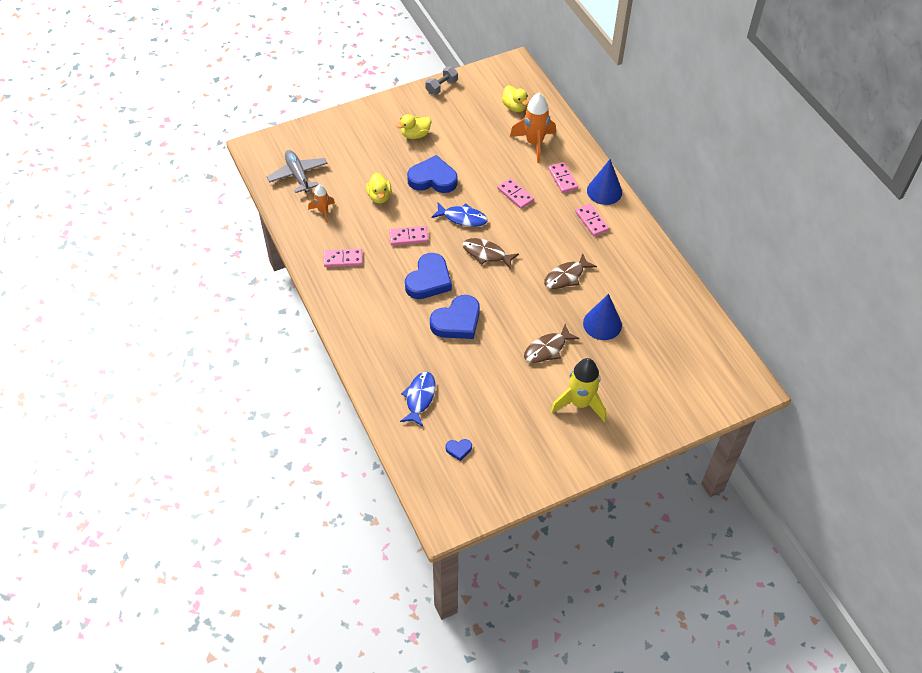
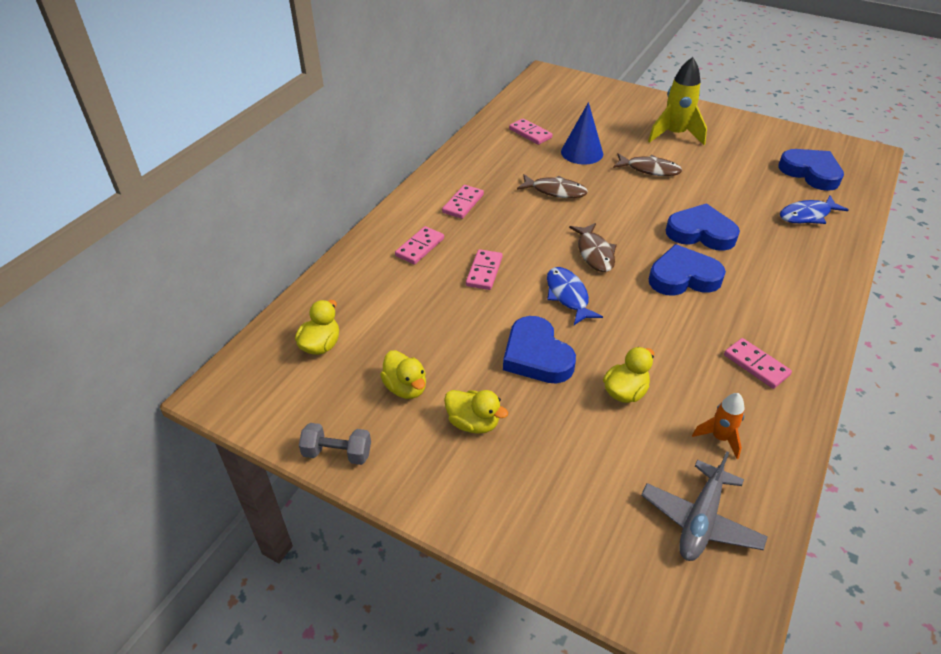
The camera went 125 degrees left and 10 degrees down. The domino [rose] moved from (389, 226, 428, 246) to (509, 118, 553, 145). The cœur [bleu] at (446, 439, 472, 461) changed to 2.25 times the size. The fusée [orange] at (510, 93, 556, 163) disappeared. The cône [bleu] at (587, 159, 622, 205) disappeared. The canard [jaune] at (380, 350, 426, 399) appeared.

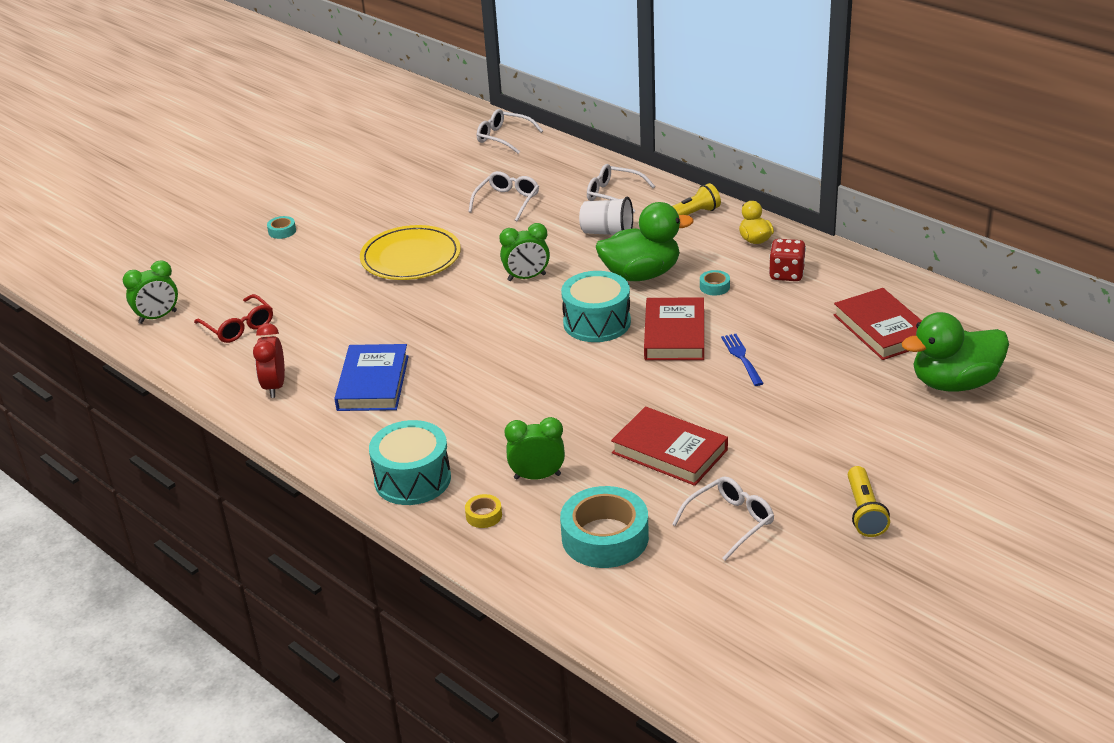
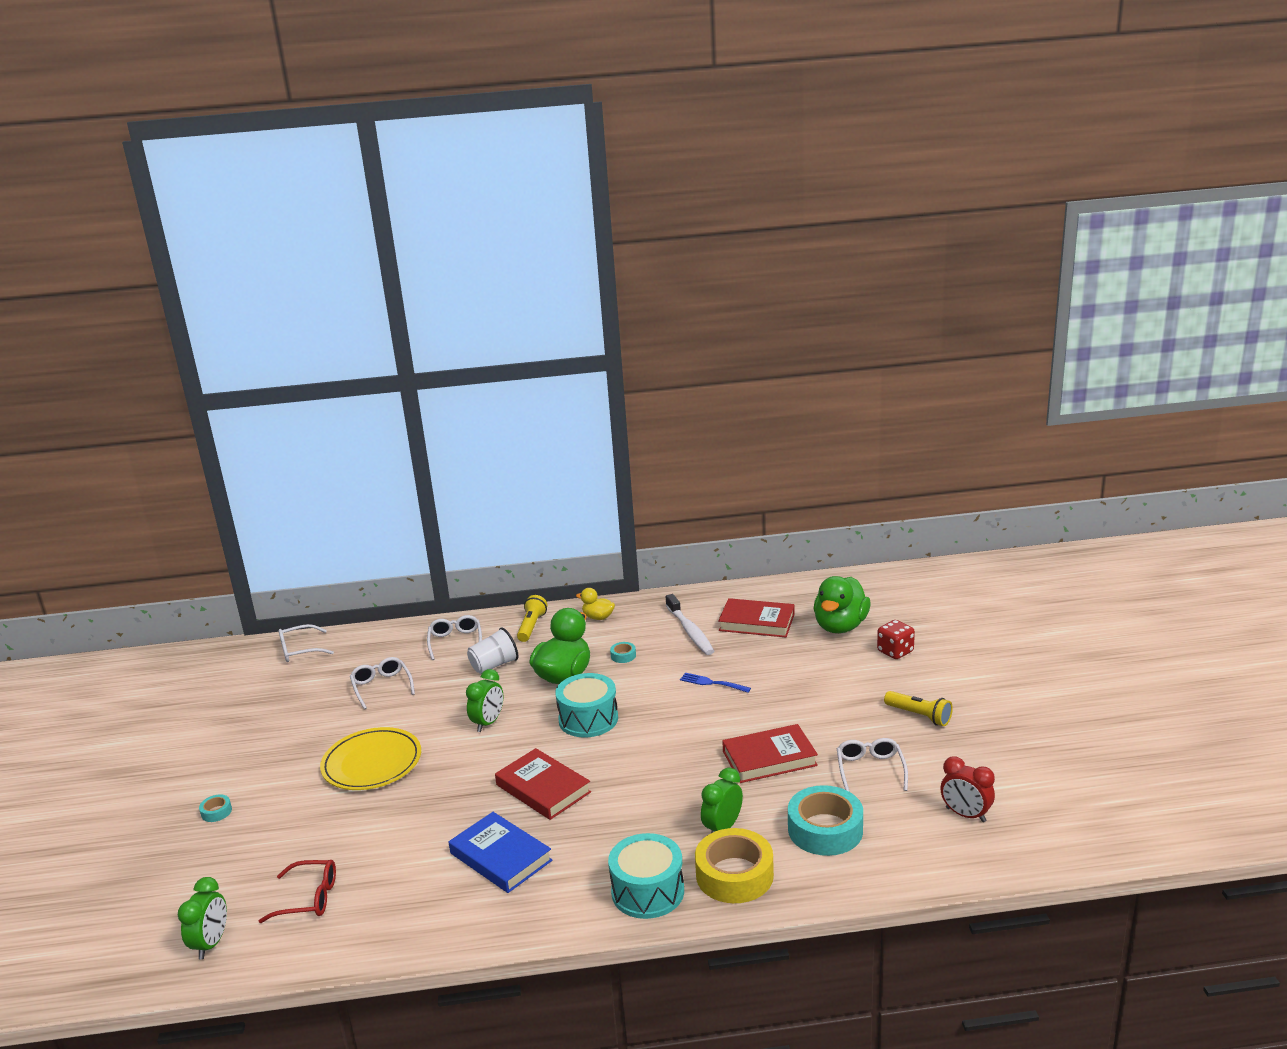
The camera went 50 degrees left and 10 degrees down. The réveil [rouge] moved from (253, 323, 285, 398) to (941, 756, 995, 822). The ruban adhésif [jaune] at (465, 494, 502, 528) changed to 2.34 times the size. The lunettes [blanc] at (587, 164, 655, 213) turned 105 degrees clockwise. The livre [rouge] moved from (644, 298, 704, 360) to (495, 748, 591, 820). The dé [rouge] moved from (769, 239, 806, 281) to (877, 620, 915, 659). The brosse à dents [blanc] at (666, 594, 714, 655) appeared.

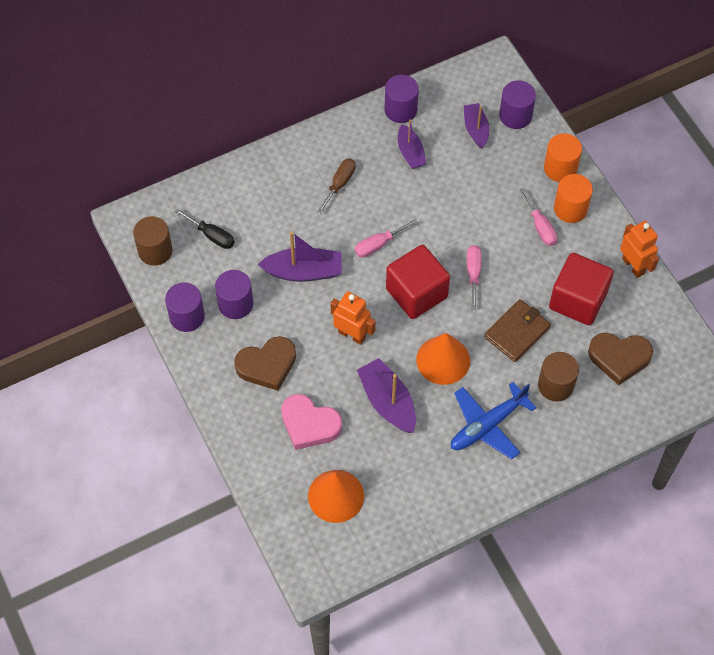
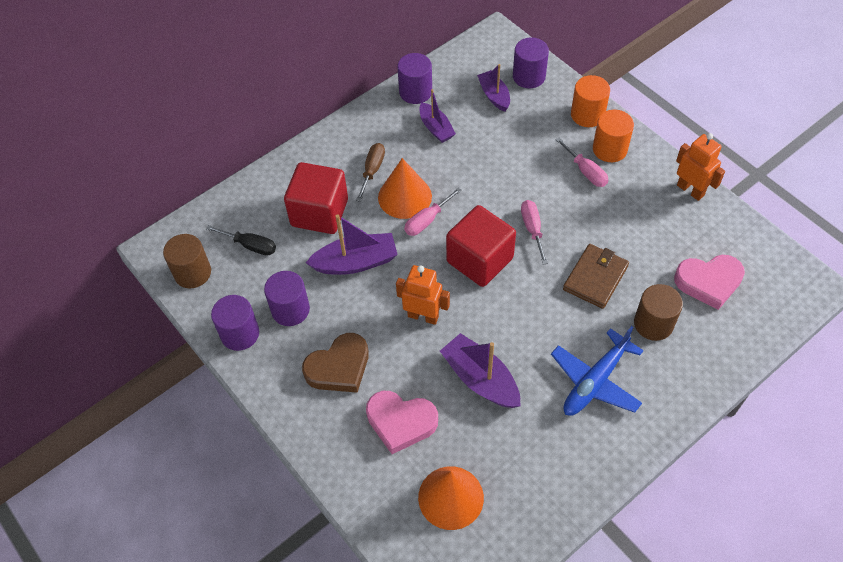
The camera went 10 degrees left and 5 degrees down. The cône [orange] moved from (416, 333, 470, 385) to (378, 158, 432, 219). The cube [rouge] moved from (549, 253, 614, 325) to (284, 162, 348, 234). The cœur [marron] at (588, 333, 653, 385) became the cœur [rose] at (674, 255, 745, 310).

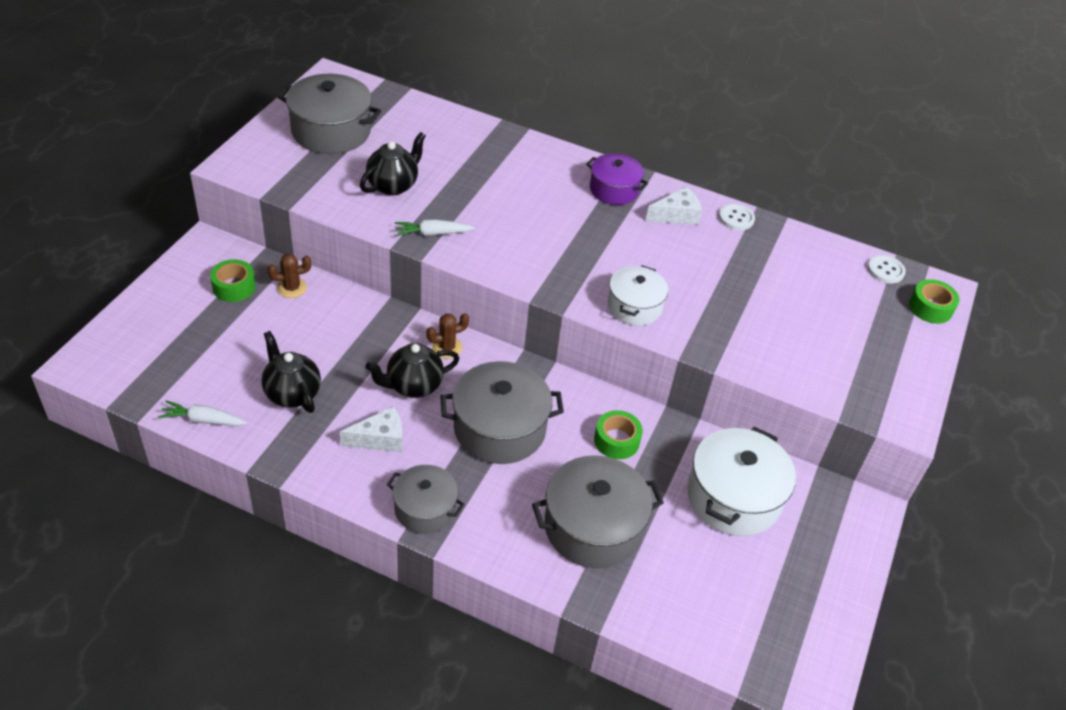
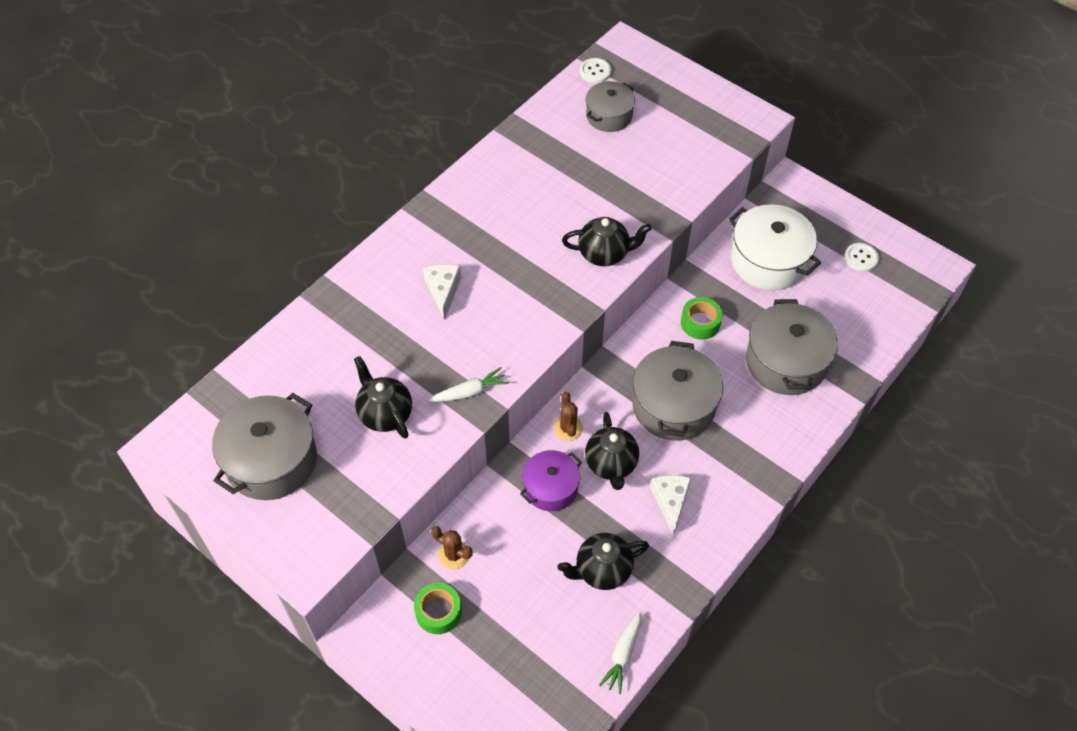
The camera went 70 degrees left and 10 degrees up. The cactus [marron] at (267, 254, 311, 298) turned 60 degrees counterclockwise. The marmite [gris] moved from (387, 465, 465, 534) to (586, 81, 635, 132). The carotte [blanc] at (395, 219, 474, 236) turned 120 degrees counterclockwise. The marmite [violet] moved from (586, 153, 648, 205) to (520, 450, 582, 511). The marmite [blanc] at (608, 265, 668, 326) was replaced by the théière [noir] at (562, 217, 651, 266). The fromage [blanc] moved from (646, 187, 702, 225) to (423, 264, 461, 320). The bouton [blanc] moved from (719, 204, 755, 230) to (844, 243, 879, 272). The ruban adhésif [vert] at (909, 279, 959, 324) disappeared.

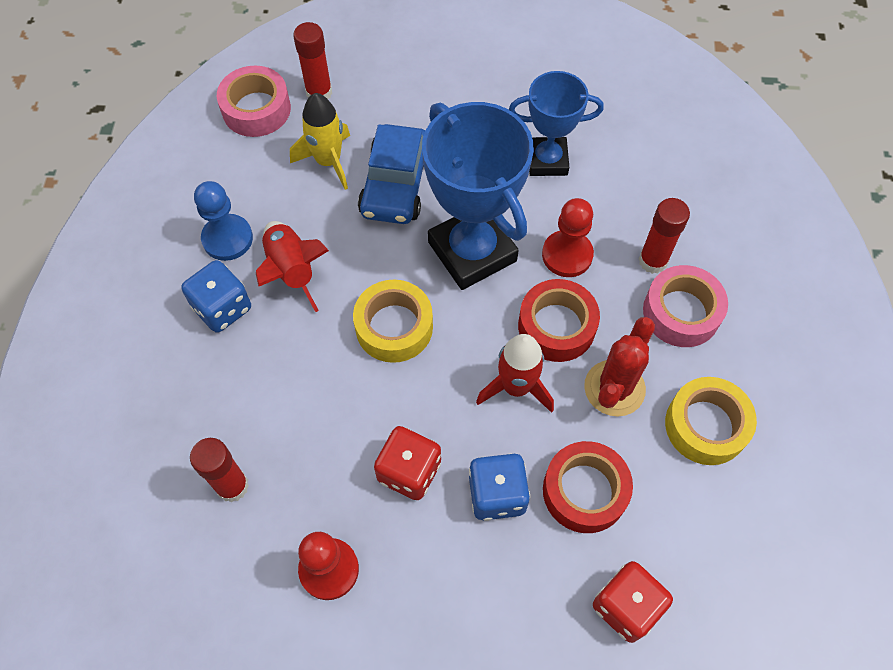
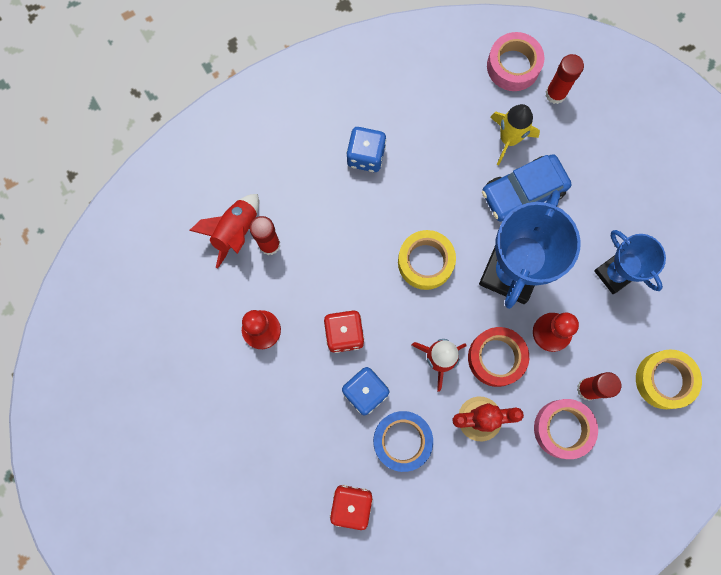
The camera went 55 degrees right and 15 degrees up. The pion [bleu] at (194, 181, 253, 261) disappeared. The fusée [rouge] moved from (256, 221, 329, 312) to (189, 194, 259, 268). The ruban adhésif [rouge] at (543, 441, 633, 533) became the ruban adhésif [bleu] at (373, 411, 433, 472). The ruban adhésif [jaune] moved from (665, 377, 757, 465) to (636, 350, 702, 409).

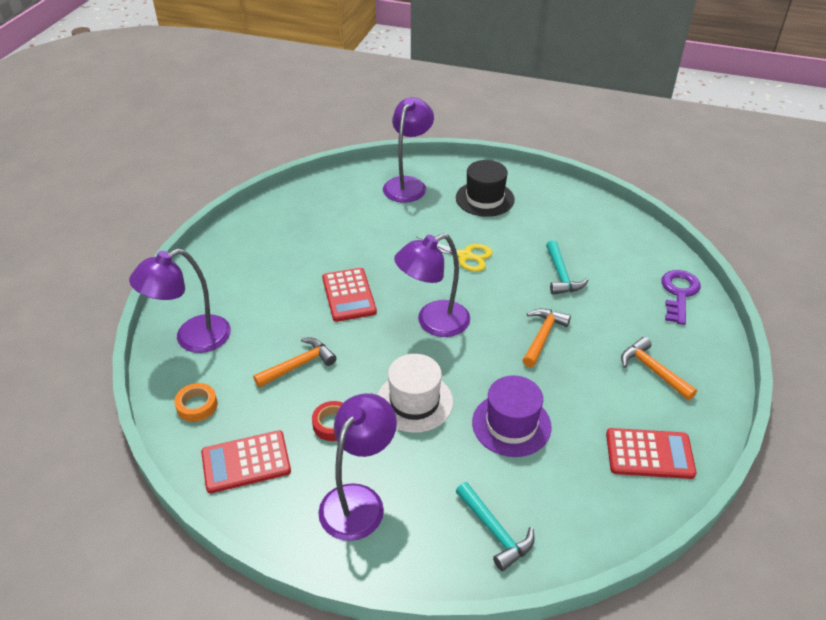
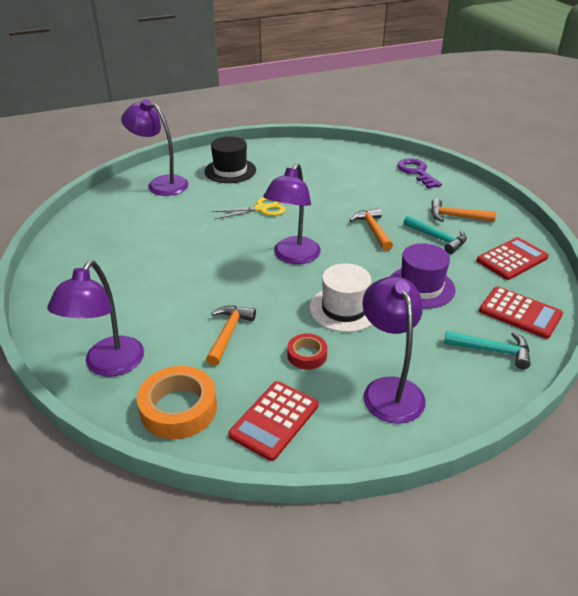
The camera went 40 degrees left and 5 degrees down. The ruban adhésif [orange] at (174, 383, 218, 422) changed to 1.76 times the size. The calculatrice [rouge] moved from (322, 268, 377, 322) to (479, 287, 563, 339). The lampe [violet] at (383, 97, 434, 203) turned 45 degrees counterclockwise. The marteau [turquoise] moved from (546, 240, 589, 294) to (403, 215, 467, 254).

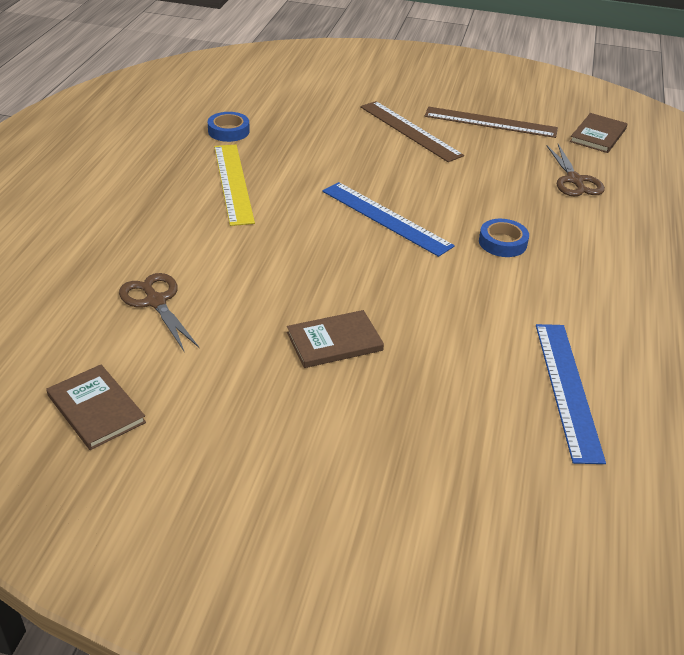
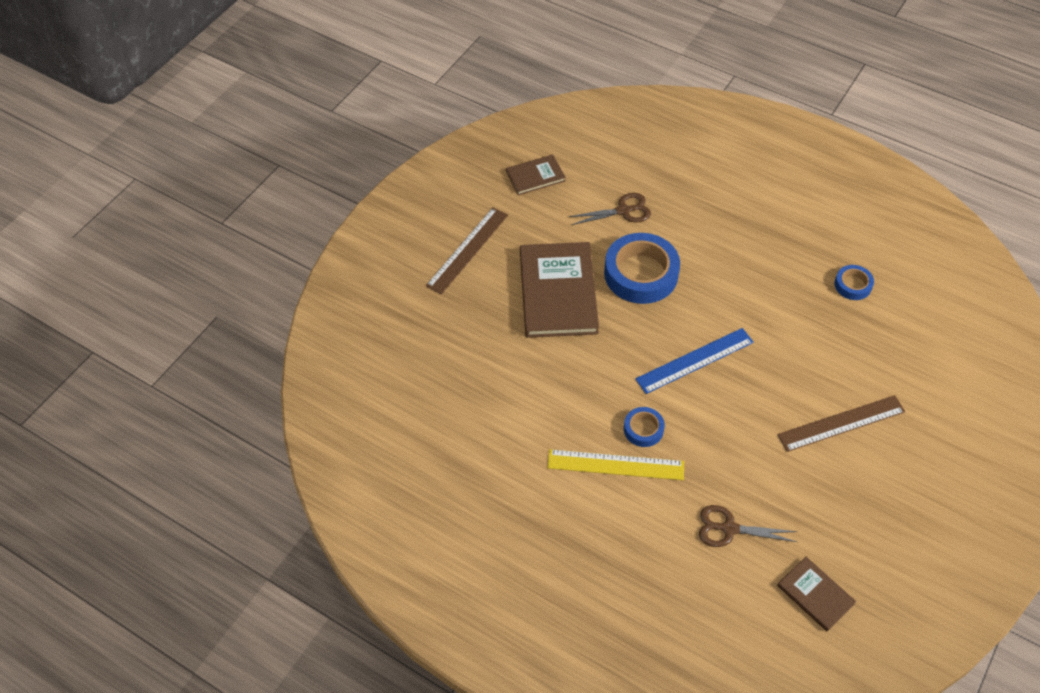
The camera went 110 degrees right and 15 degrees up. The règle [jaune] moved from (214, 145, 255, 226) to (547, 449, 684, 480). The livre [marron] at (287, 310, 384, 368) changed to 1.95 times the size. The règle [marron] moved from (425, 107, 558, 138) to (426, 207, 508, 294). The règle [bleu] at (536, 324, 606, 464) disappeared. The ruban adhésif [bleu] at (604, 233, 680, 304) appeared.

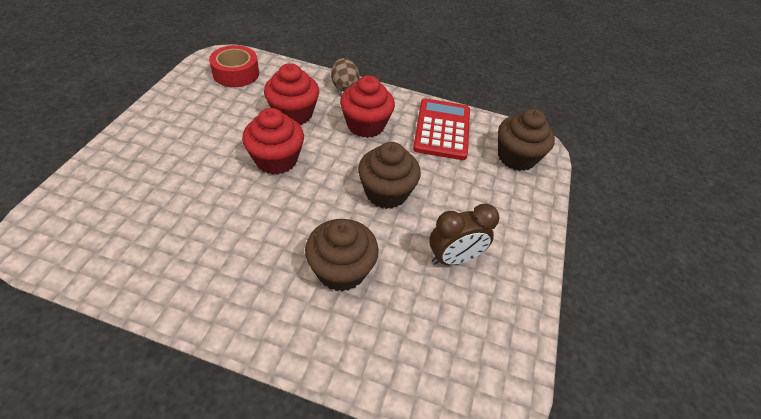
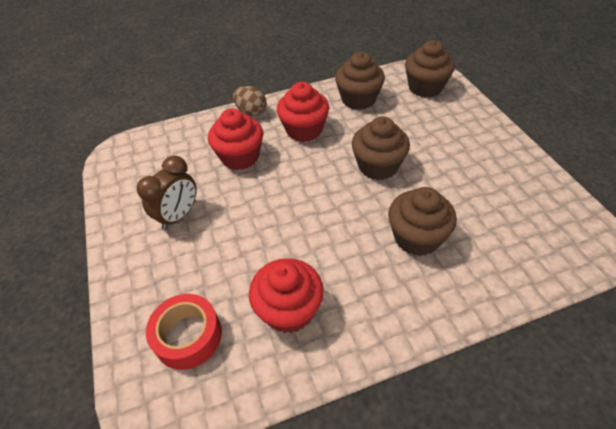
The camera went 30 degrees left and 0 degrees up. The ruban adhésif [rouge] moved from (209, 45, 259, 87) to (146, 294, 222, 370). The muffin [rouge] moved from (242, 108, 304, 175) to (249, 258, 324, 333). The calculatrice [rouge] at (413, 98, 470, 160) was replaced by the muffin [marron] at (335, 52, 385, 110). The réveil [marron] moved from (429, 204, 499, 265) to (137, 155, 197, 230).

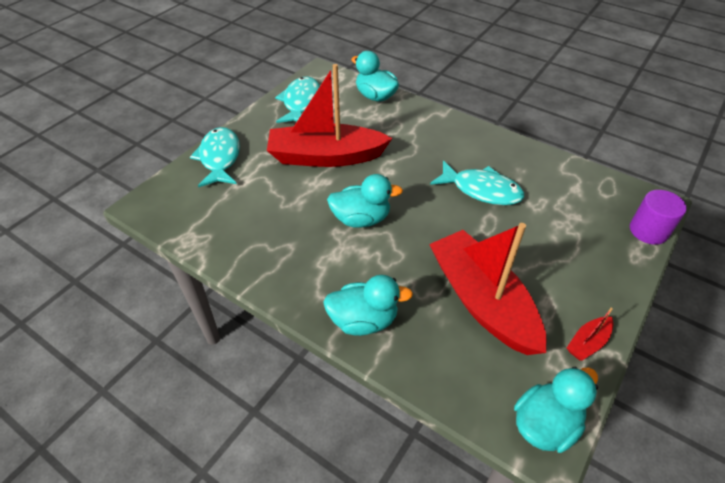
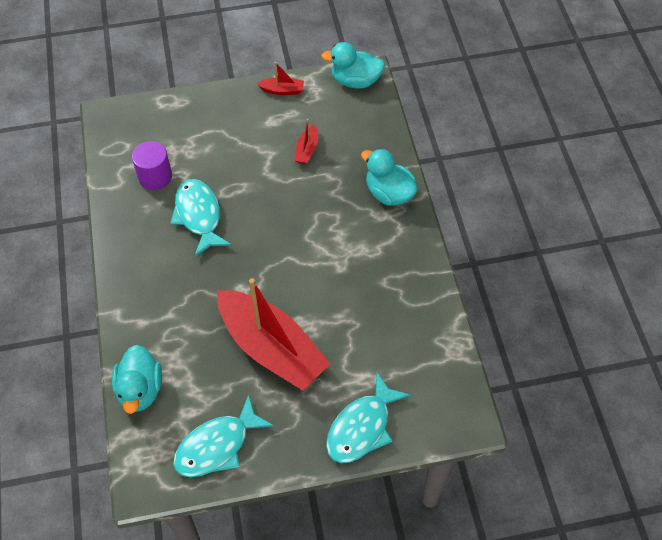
The camera went 135 degrees left and 10 degrees up. The canard [turquoise] at (327, 174, 403, 228) disappeared. The bateau [rouge] at (429, 223, 547, 355) changed to 0.40 times the size. The cylindre [violet] moved from (630, 190, 687, 245) to (132, 141, 172, 190).

